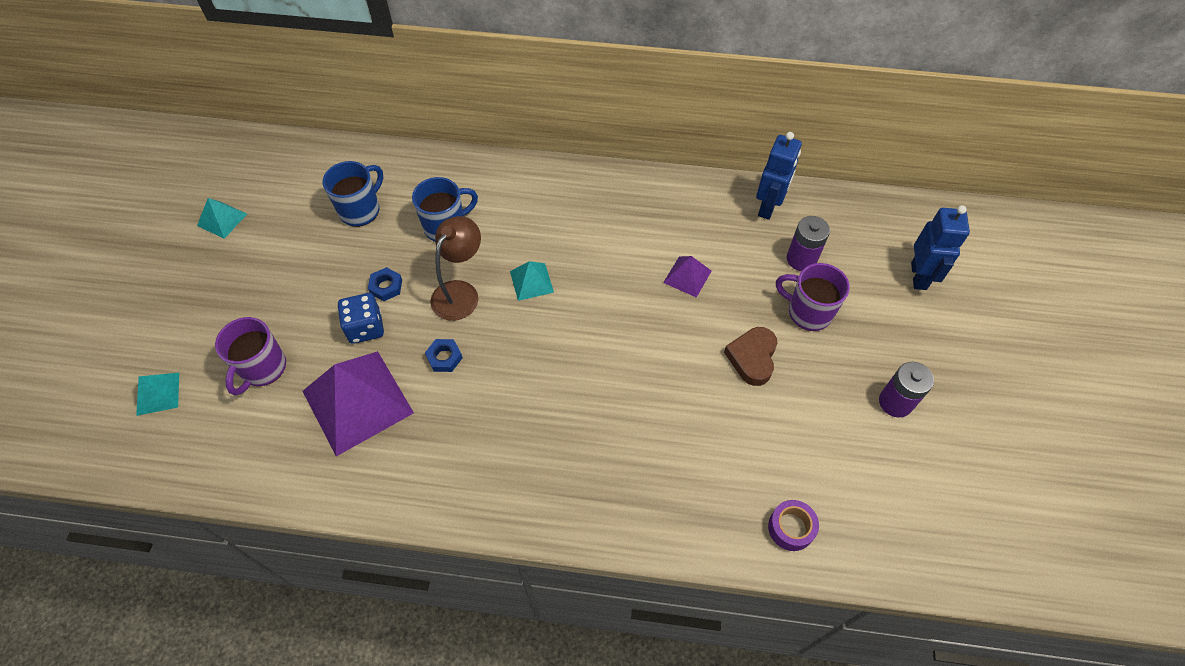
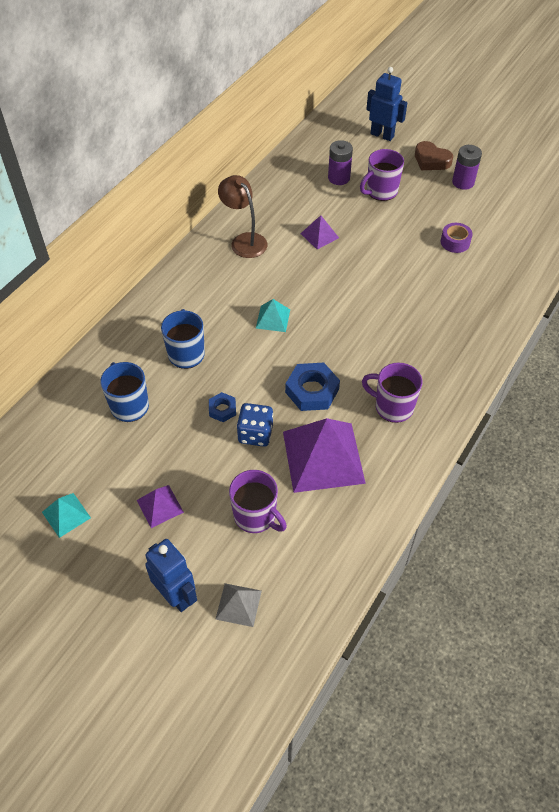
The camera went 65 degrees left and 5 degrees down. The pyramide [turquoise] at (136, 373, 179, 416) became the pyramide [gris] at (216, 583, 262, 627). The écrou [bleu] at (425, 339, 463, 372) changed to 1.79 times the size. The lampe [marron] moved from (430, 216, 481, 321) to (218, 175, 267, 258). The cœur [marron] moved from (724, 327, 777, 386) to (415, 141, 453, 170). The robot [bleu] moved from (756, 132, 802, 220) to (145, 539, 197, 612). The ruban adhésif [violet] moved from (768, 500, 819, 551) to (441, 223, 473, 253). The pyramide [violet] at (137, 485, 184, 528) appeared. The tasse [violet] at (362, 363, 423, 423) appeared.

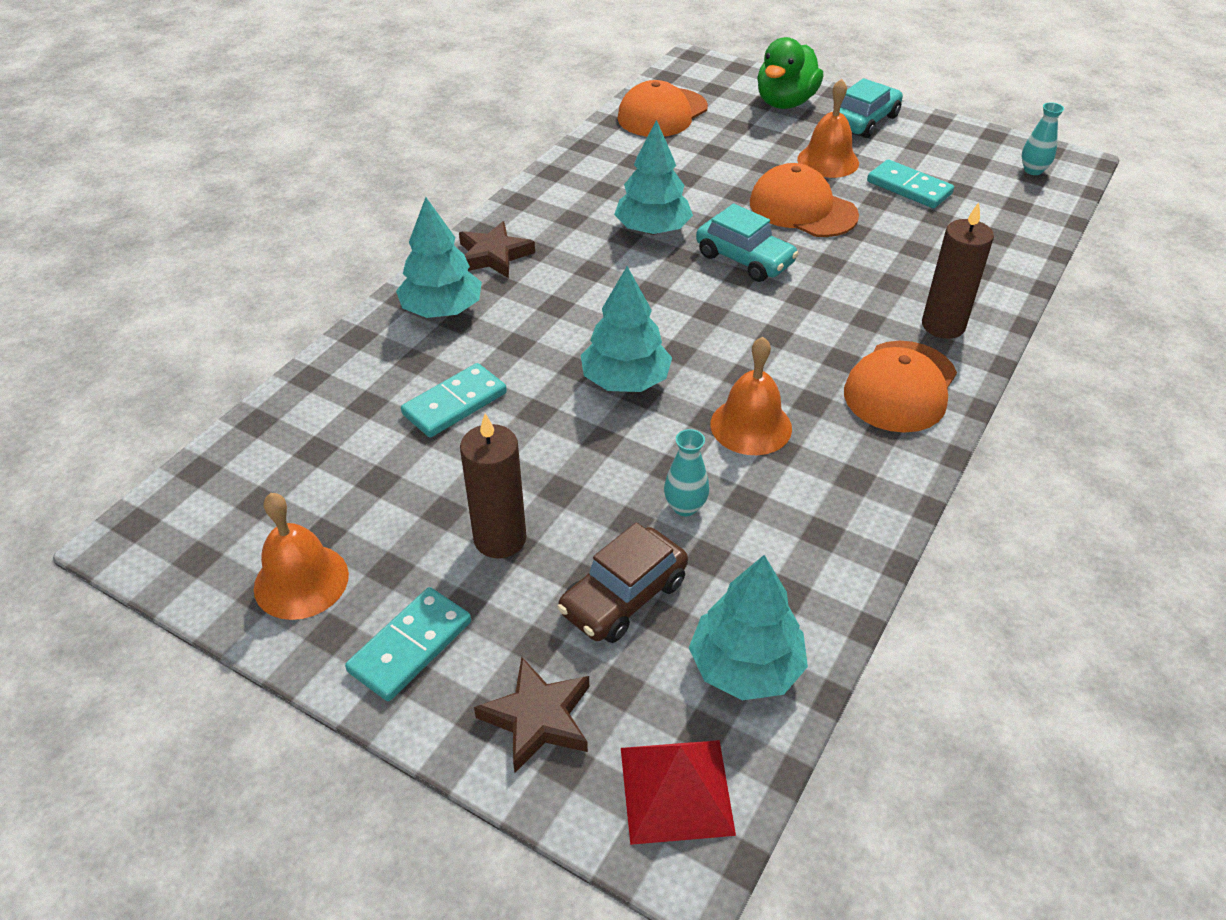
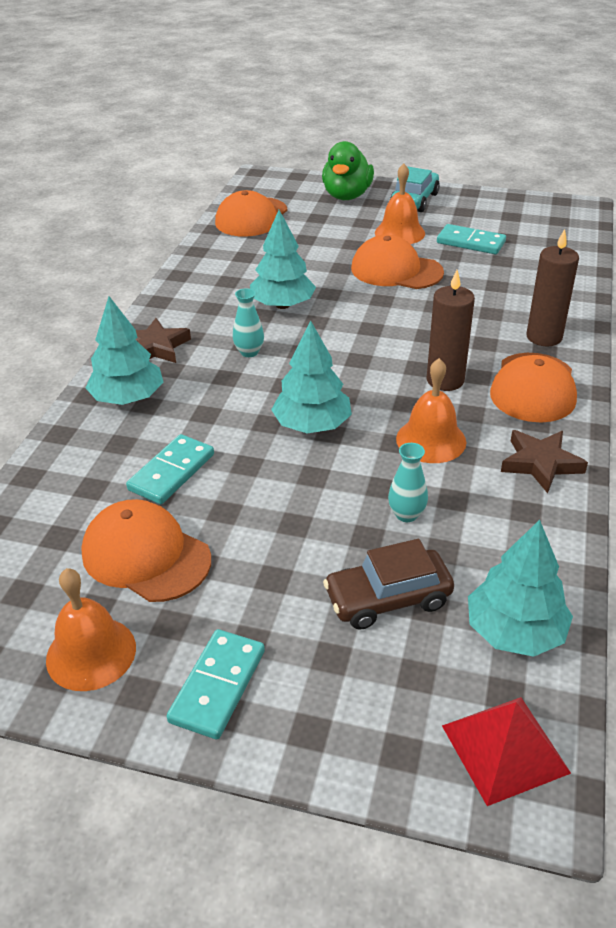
The camera went 15 degrees left and 5 degrees down. The bougie [marron] moved from (460, 413, 527, 558) to (427, 270, 475, 391). The étoile [marron] moved from (474, 657, 589, 772) to (501, 430, 588, 493). The voiture [marron] at (557, 522, 688, 643) turned 45 degrees clockwise. The voiture [turquoise] at (696, 204, 799, 282) disappeared. The vase [turquoise] moved from (1022, 102, 1064, 175) to (233, 288, 264, 357). The casquette [orange] at (81, 499, 211, 602) appeared.

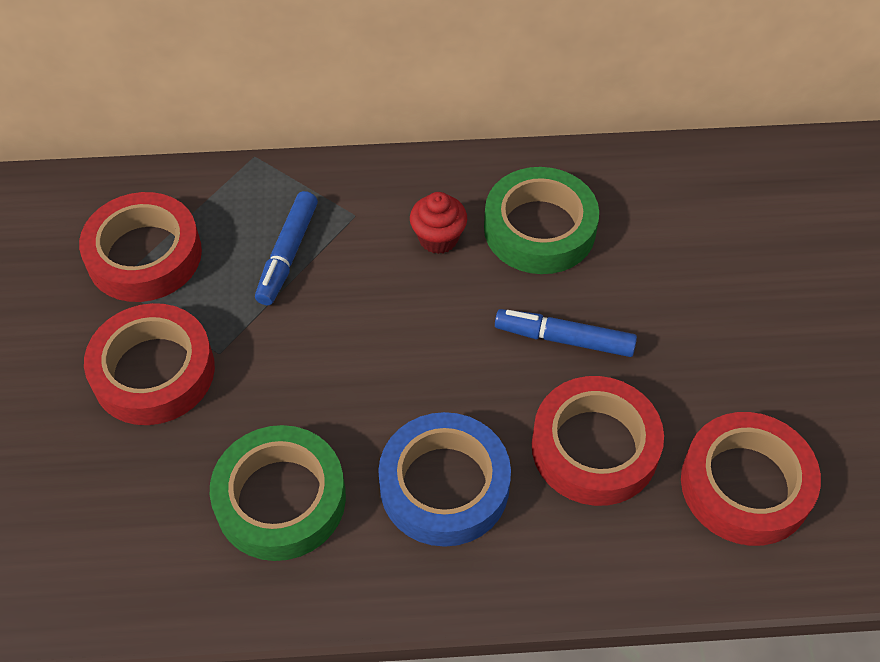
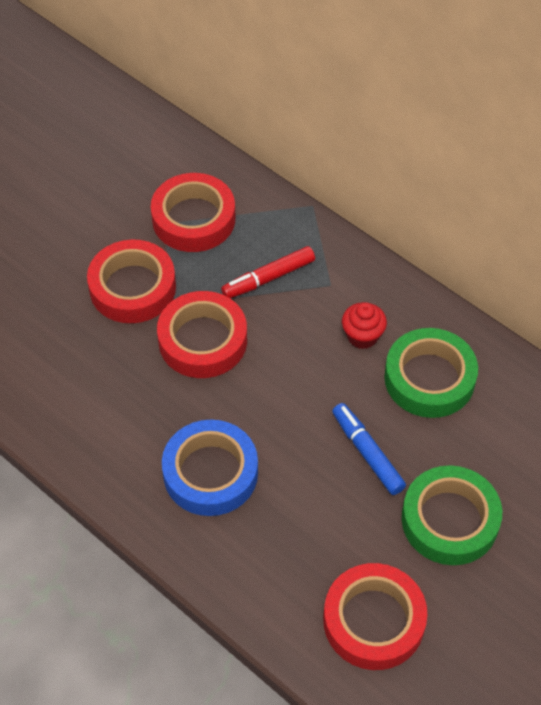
The camera went 45 degrees right and 0 degrees up. The ruban adhésif [vert] moved from (210, 425, 346, 561) to (402, 465, 502, 565). The feutre [bleu] at (255, 191, 318, 305) became the feutre [rouge] at (221, 246, 315, 298). The ruban adhésif [rouge] moved from (532, 376, 664, 506) to (157, 291, 247, 378).

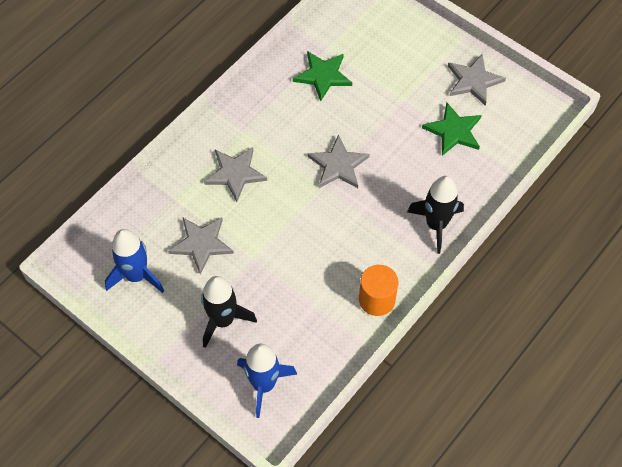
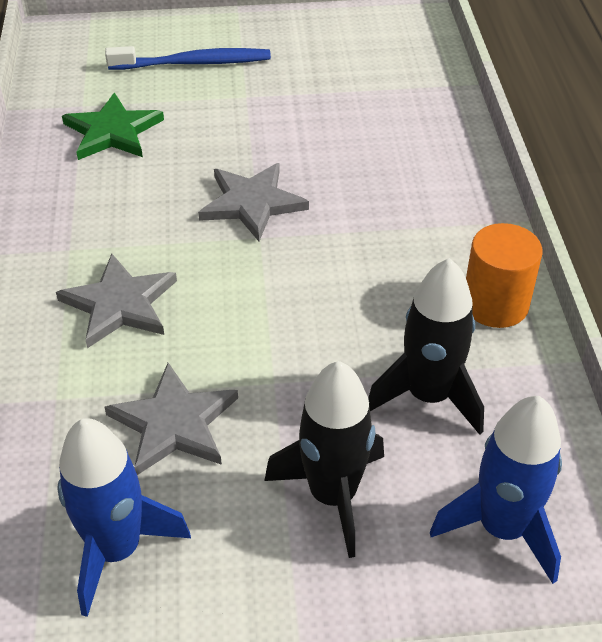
The camera went 45 degrees left and 15 degrees down. The fusée [noir] moved from (407, 176, 464, 254) to (368, 258, 484, 435). The étoile [vert] at (422, 102, 482, 156) disappeared. The étoile [gris] at (448, 54, 506, 106) disappeared. The brosse à dents [bleu] at (105, 46, 271, 70) appeared.

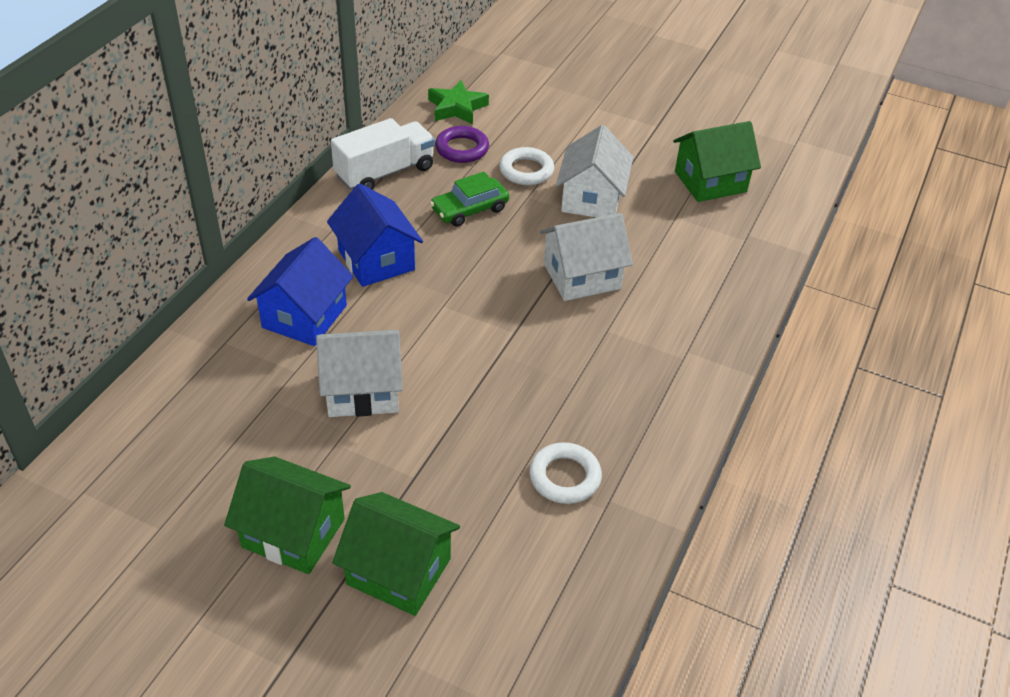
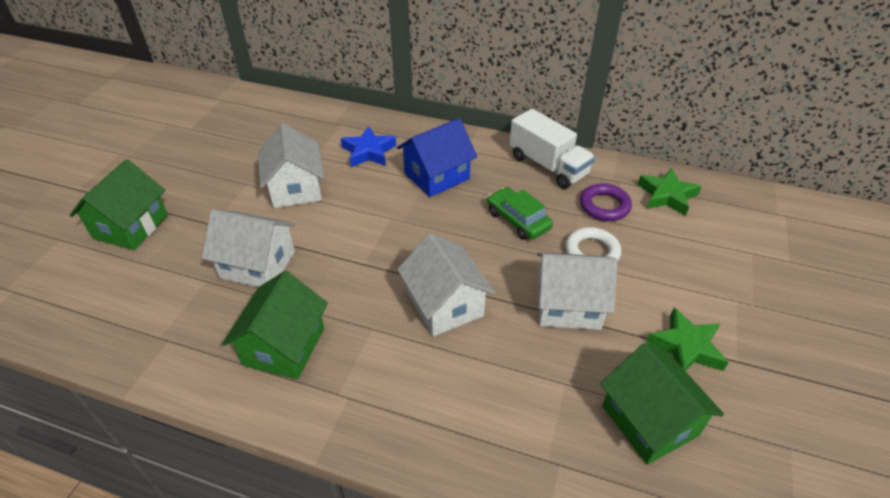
The camera went 85 degrees right and 0 degrees up. The maison [vert] moved from (224, 457, 351, 574) to (222, 271, 328, 380). The maison [bleu] at (247, 237, 353, 346) was replaced by the étoile [bleu] at (341, 126, 396, 167). The anneau [blanc] at (529, 442, 602, 504) disappeared. The maison [blanc] at (202, 209, 296, 287) appeared. The étoile [vert] at (646, 308, 729, 371) appeared.

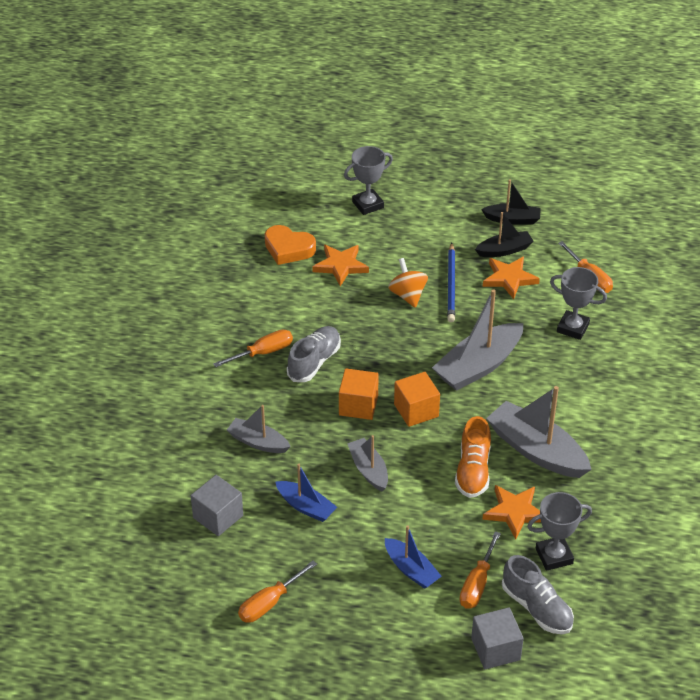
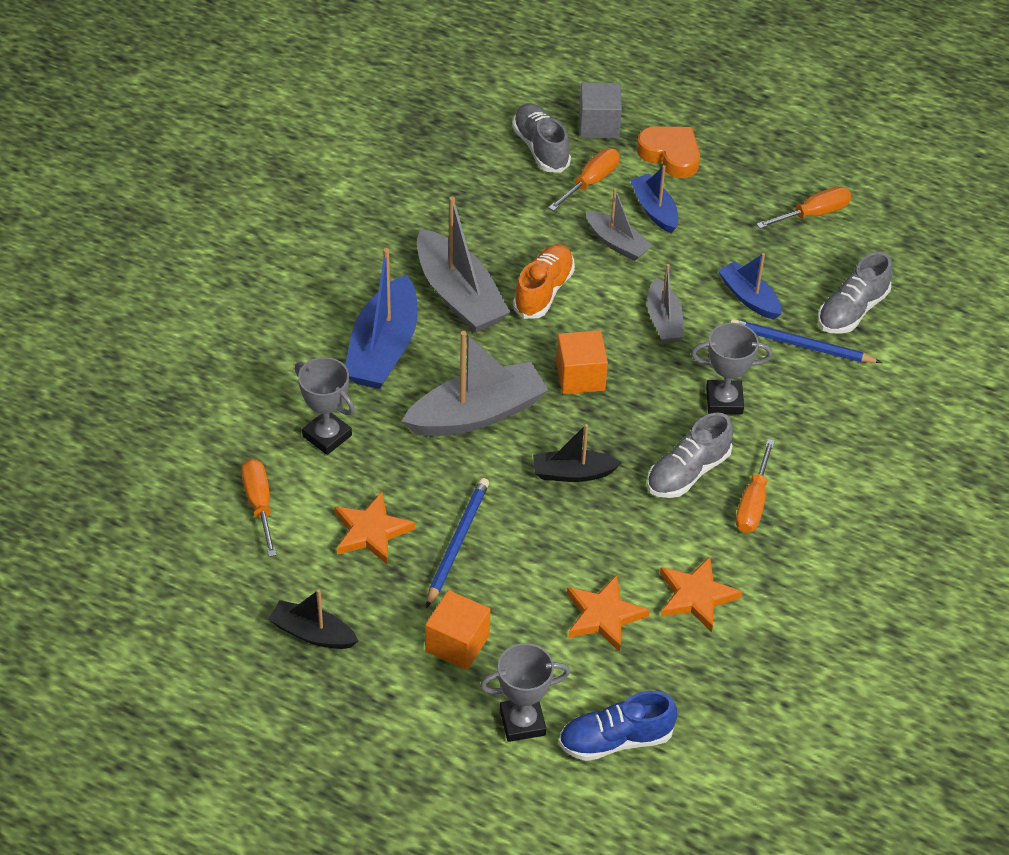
The camera went 165 degrees left and 5 degrees up. The cube [gris] at (191, 475, 243, 536) was replaced by the chaussure [gris] at (818, 252, 893, 334). The tournevis [orange] at (213, 330, 293, 367) turned 60 degrees counterclockwise. The bateau [gris] moved from (227, 405, 291, 453) to (585, 188, 653, 261). The cœur [orange] moved from (265, 225, 316, 265) to (637, 127, 700, 178). The cube [orange] moved from (339, 368, 379, 420) to (425, 590, 490, 670). The toupie [orange] at (388, 258, 428, 308) disappeared. The bateau [noir] moved from (475, 212, 534, 257) to (533, 424, 622, 482). The étoile [orange] moved from (482, 485, 541, 539) to (660, 556, 742, 632). The trophée [gris] moved from (527, 492, 592, 571) to (691, 323, 773, 414). The bateau [bleu] at (345, 248, 418, 389) appeared. The chaussure [bleu] at (559, 691, 677, 761) appeared. The crayon [bleu] at (730, 319, 882, 363) appeared.

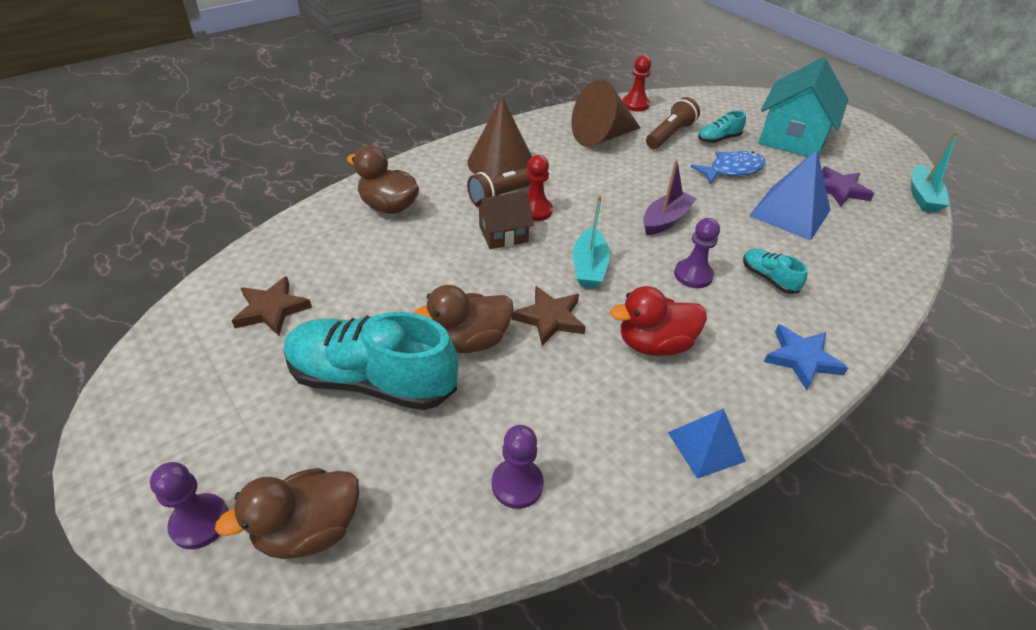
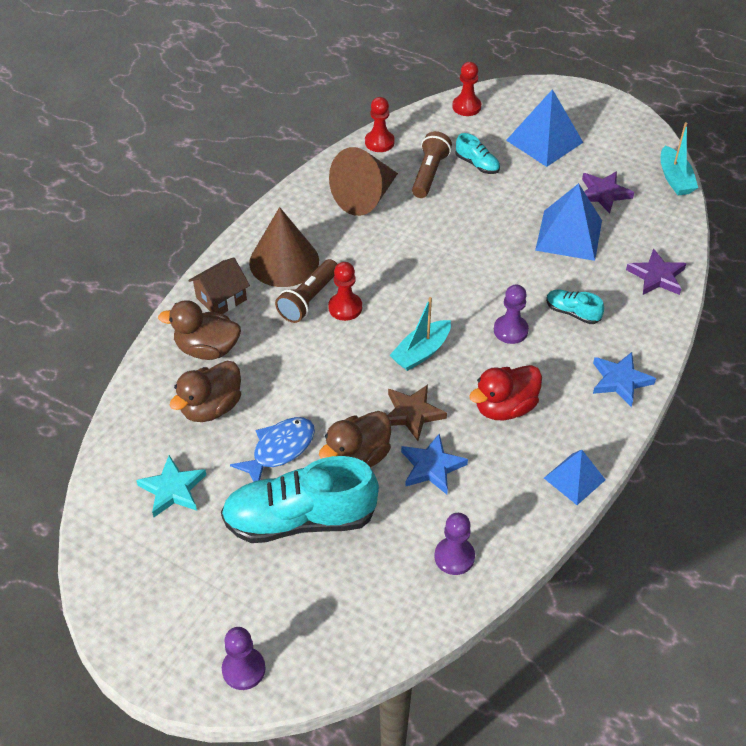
The camera went 20 degrees left and 5 degrees up. The canard [marron] moved from (215, 468, 359, 559) to (170, 361, 241, 422). The étoile [marron] at (232, 276, 312, 336) became the étoile [turquoise] at (136, 455, 206, 517). The maison [marron] moved from (475, 191, 534, 249) to (188, 257, 250, 314). The bateau [turquoise] at (573, 195, 610, 288) turned 60 degrees clockwise. The bateau [violet] at (643, 160, 697, 235) disappeared. The poisson [bleu] moved from (690, 151, 766, 184) to (230, 417, 315, 482). The chaussure [turquoise] at (698, 111, 746, 143) turned 90 degrees counterclockwise. The maison [turquoise] at (758, 57, 848, 157) was replaced by the pyramide [bleu] at (506, 89, 583, 167). The étoile [bleu] at (401, 433, 468, 494) appeared. The pion [rouge] at (452, 62, 481, 116) appeared. The étoile [violet] at (626, 248, 687, 295) appeared.

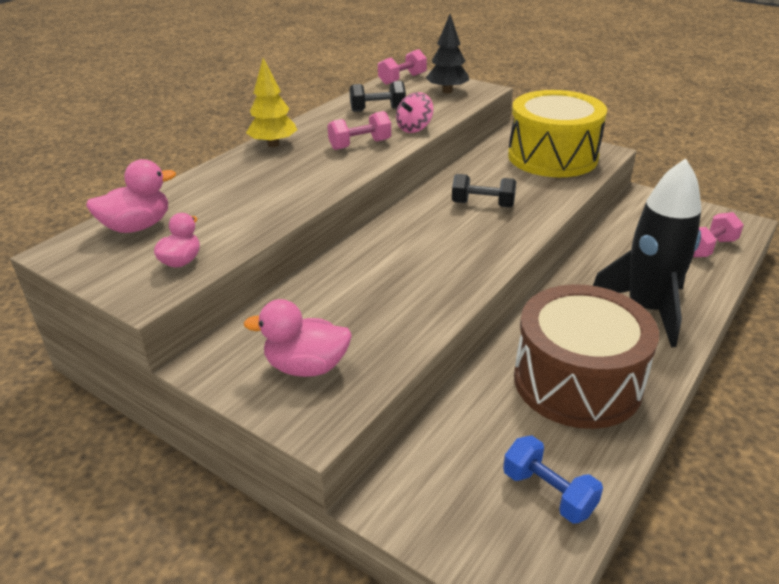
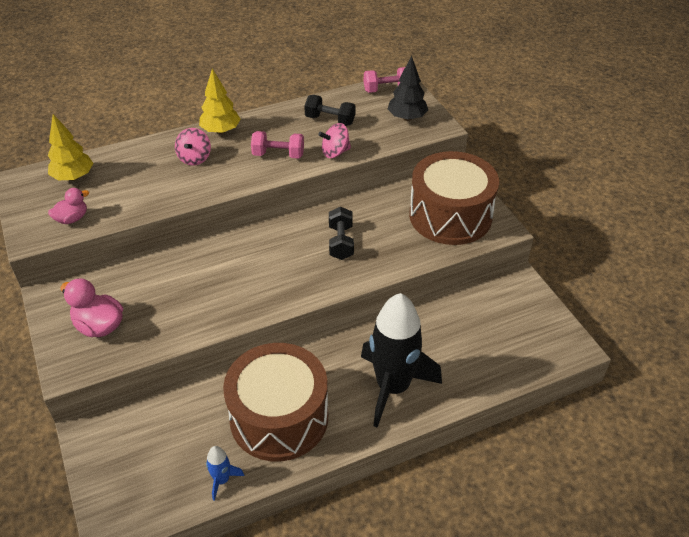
The camera went 30 degrees right and 10 degrees up. The canard [rose] at (86, 159, 176, 233) was replaced by the arbre [jaune] at (48, 114, 93, 181). The haltère [noir] at (452, 174, 516, 208) turned 45 degrees clockwise. The haltère [bleu] at (503, 436, 603, 524) disappeared. The tambour [jaune] at (508, 90, 607, 177) became the tambour [marron] at (409, 151, 499, 245). The haltère [rose] at (693, 212, 744, 257) disappeared. The toupie [rose] at (175, 128, 211, 165) appeared. The fusée [bleu] at (206, 446, 244, 501) appeared.

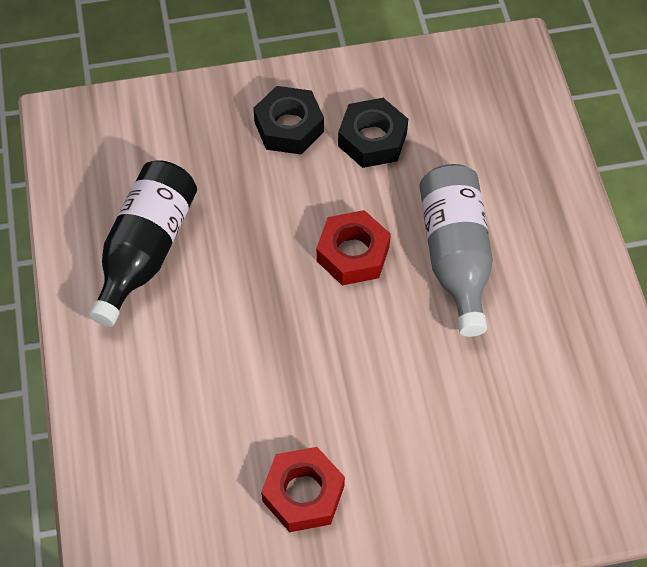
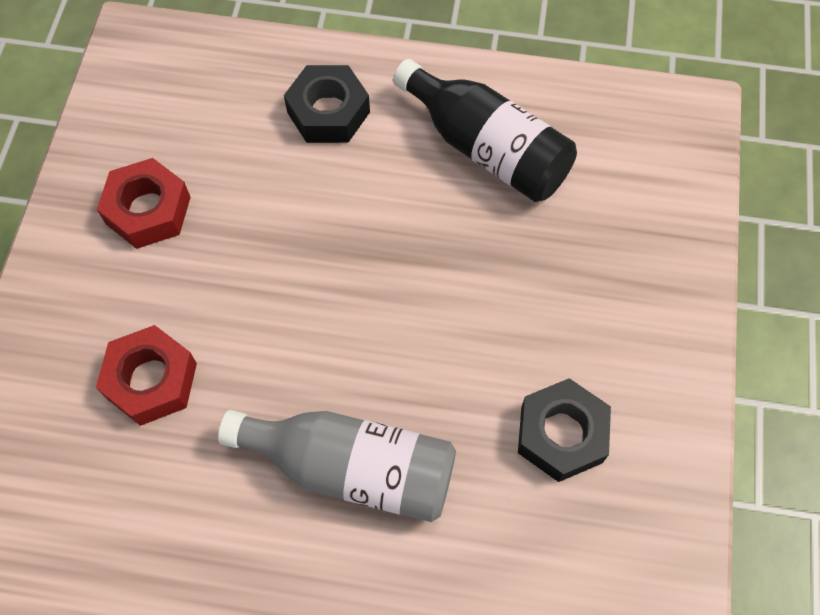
The camera went 110 degrees right and 5 degrees up. The écrou [noir] moved from (253, 86, 324, 155) to (284, 65, 370, 143). The écrou [rouge] moved from (316, 210, 391, 285) to (96, 325, 197, 426).

